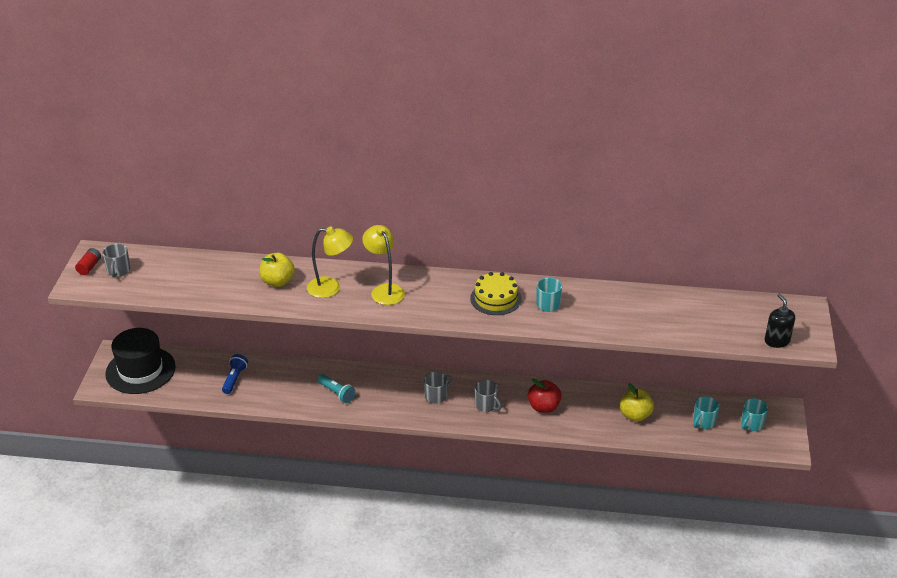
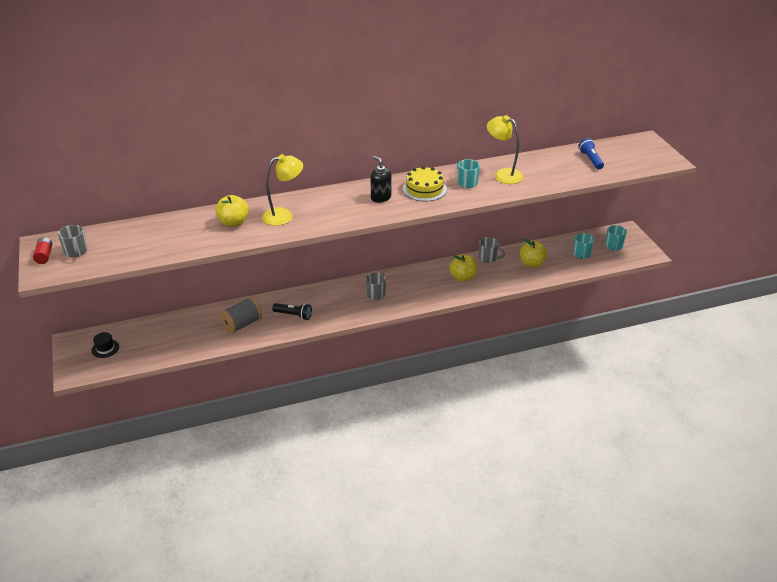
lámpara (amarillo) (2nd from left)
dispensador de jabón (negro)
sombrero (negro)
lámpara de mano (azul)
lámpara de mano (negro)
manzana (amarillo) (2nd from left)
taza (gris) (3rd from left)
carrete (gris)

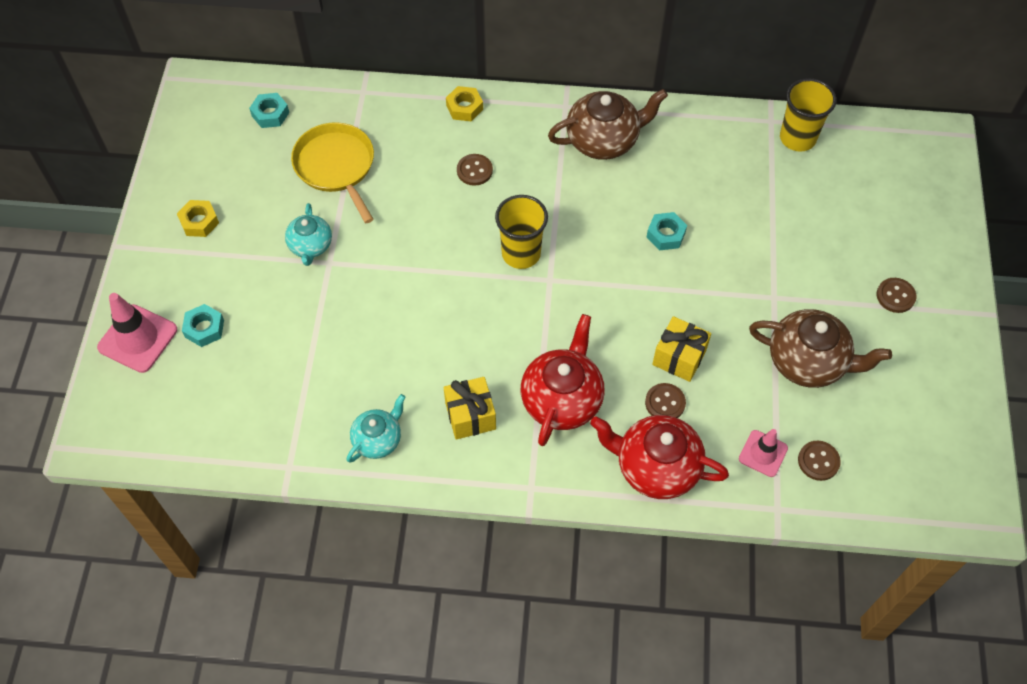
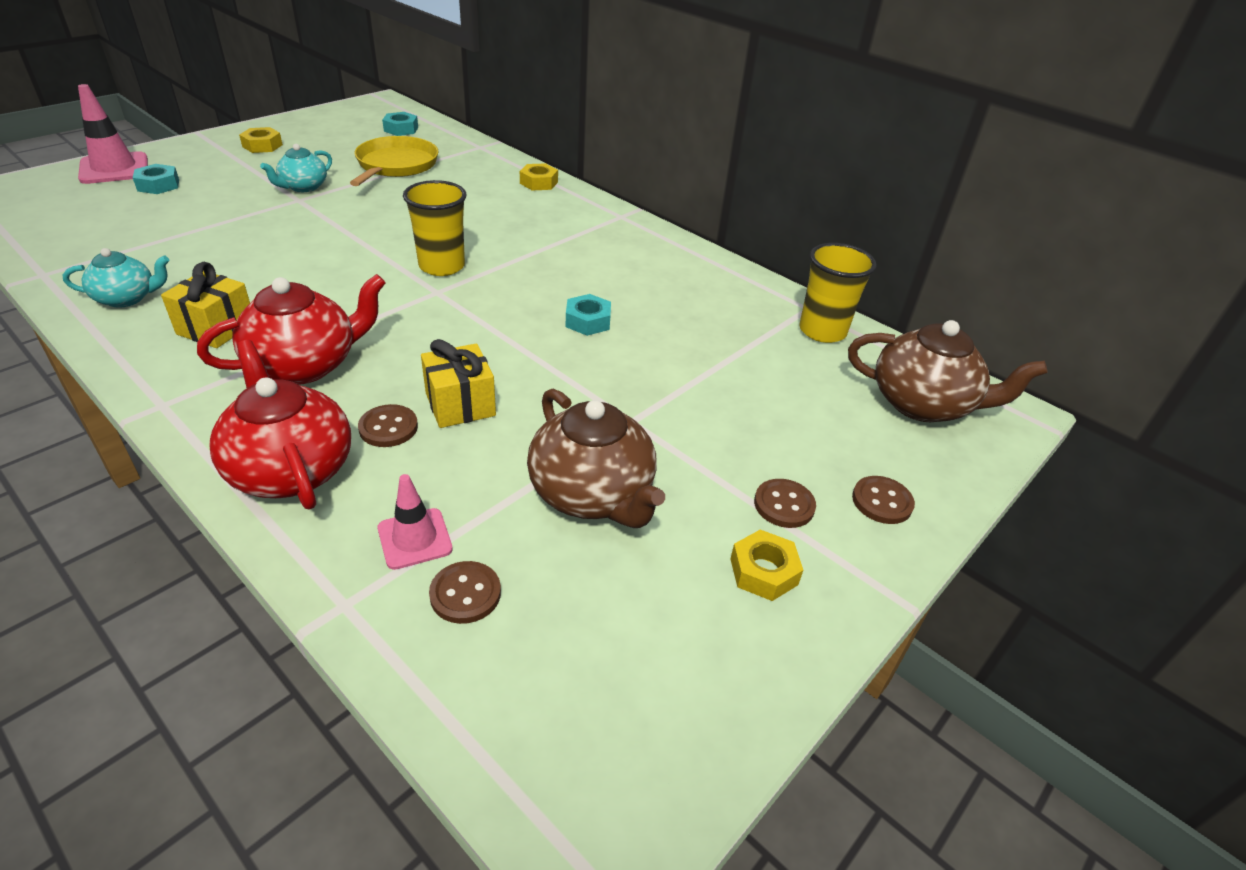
tetera (marrón) (2nd from left)
botón (marrón) (4th from left)
tuerca (amarillo) (3rd from left)

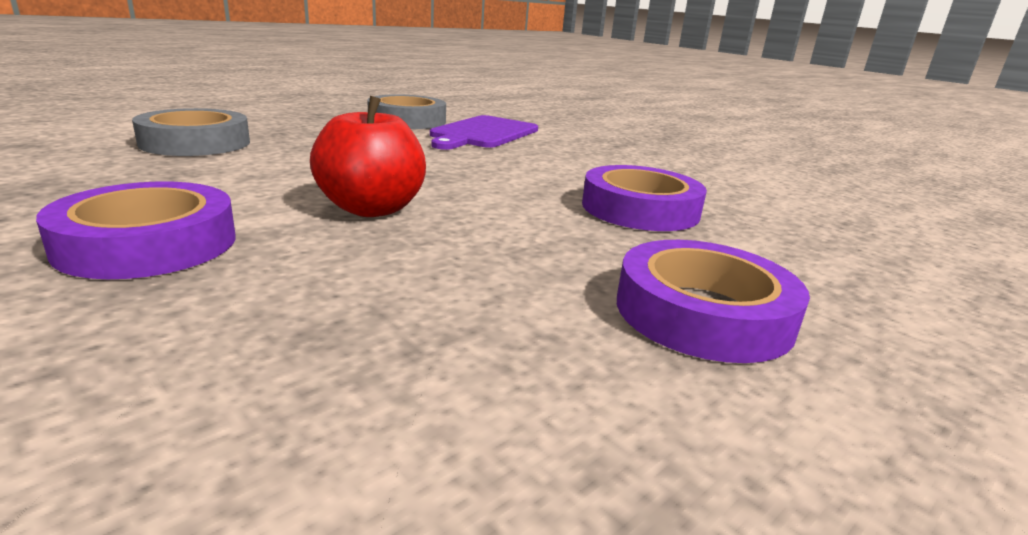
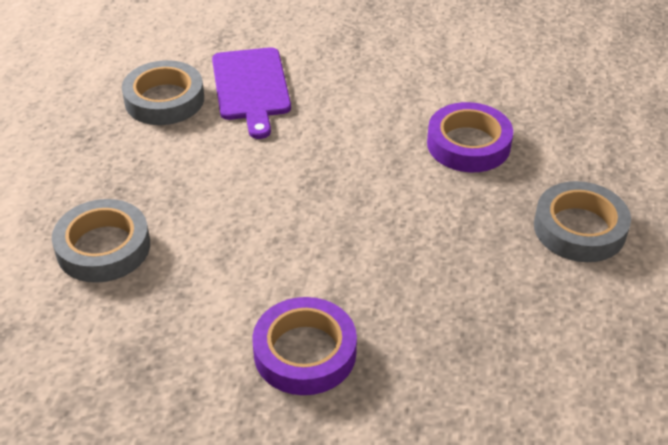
manzana (rojo)
cinta adhesiva (gris) (3rd from left)

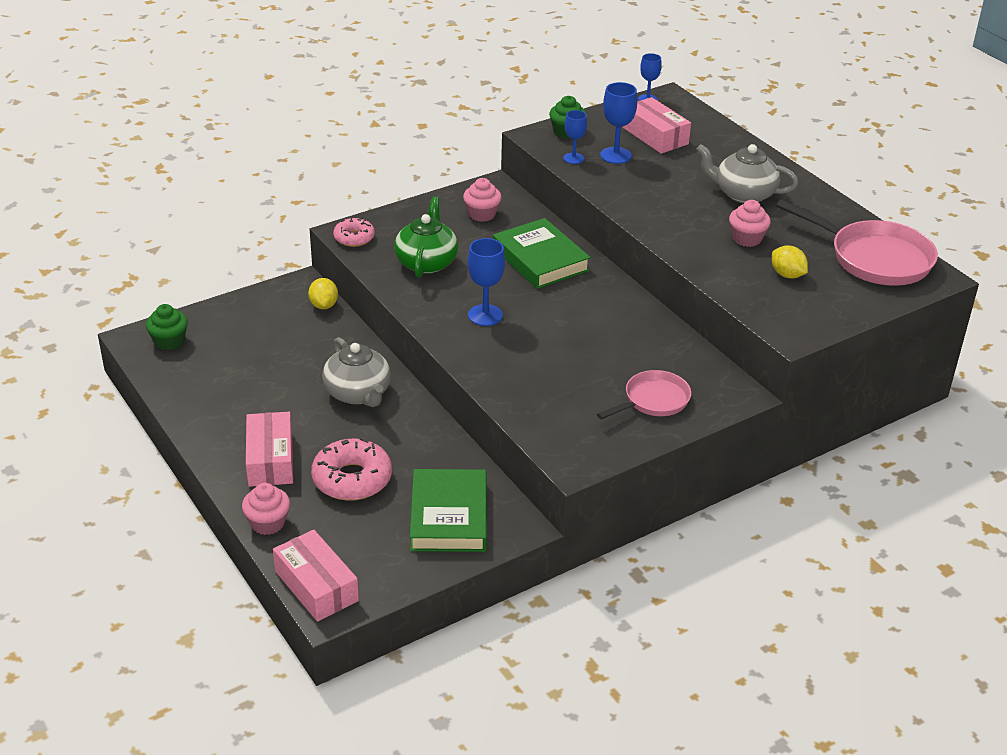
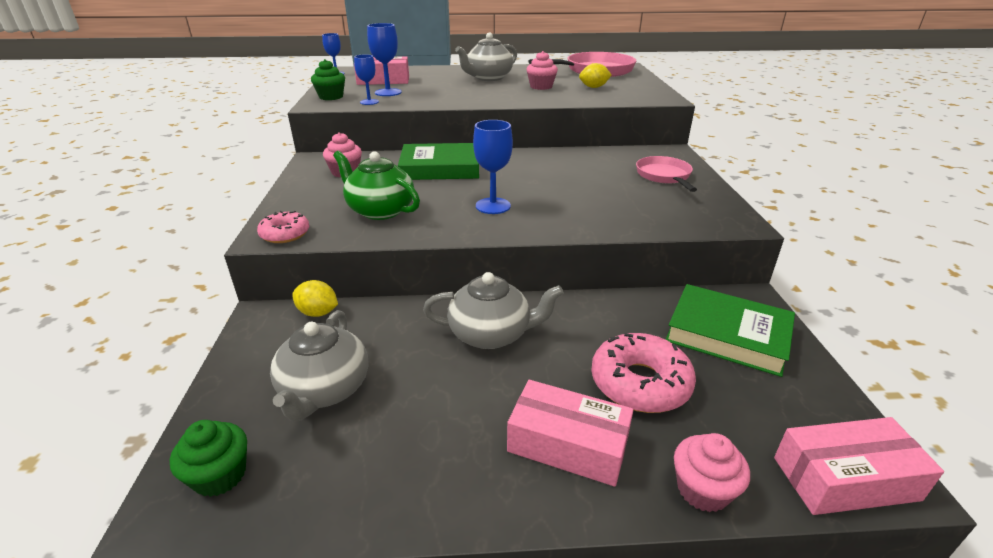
tetera (gris) (1st from left)

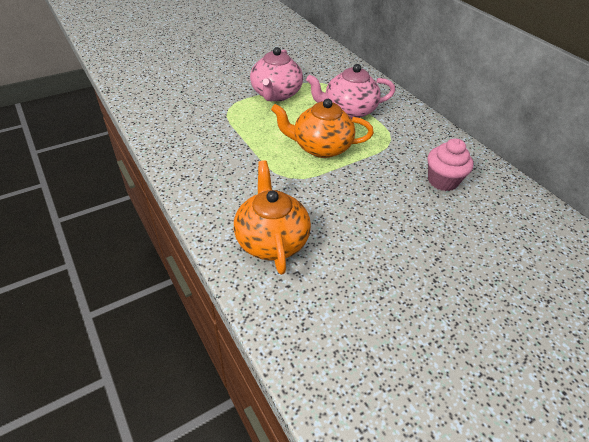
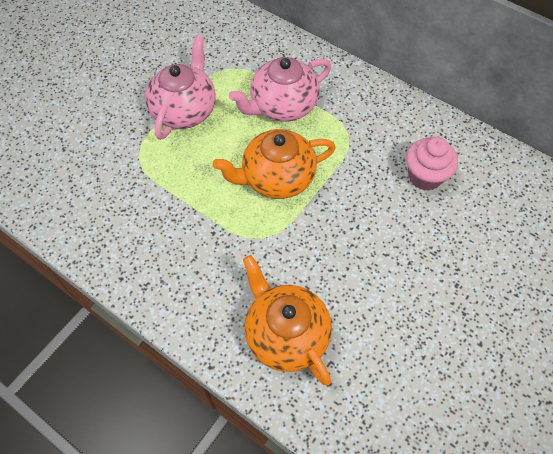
tetera (rosa) (1st from left)

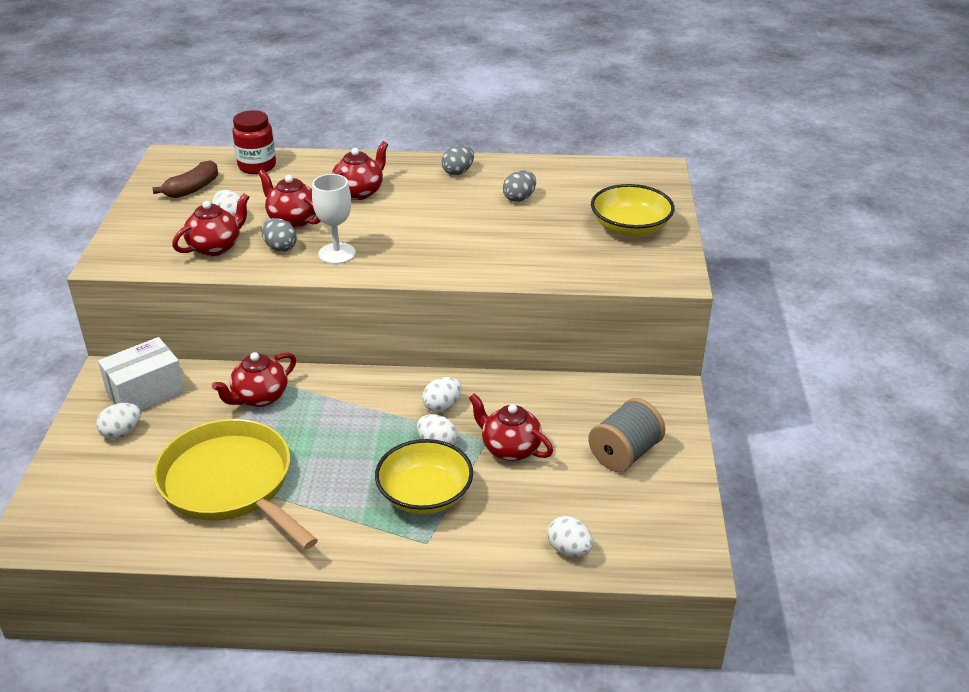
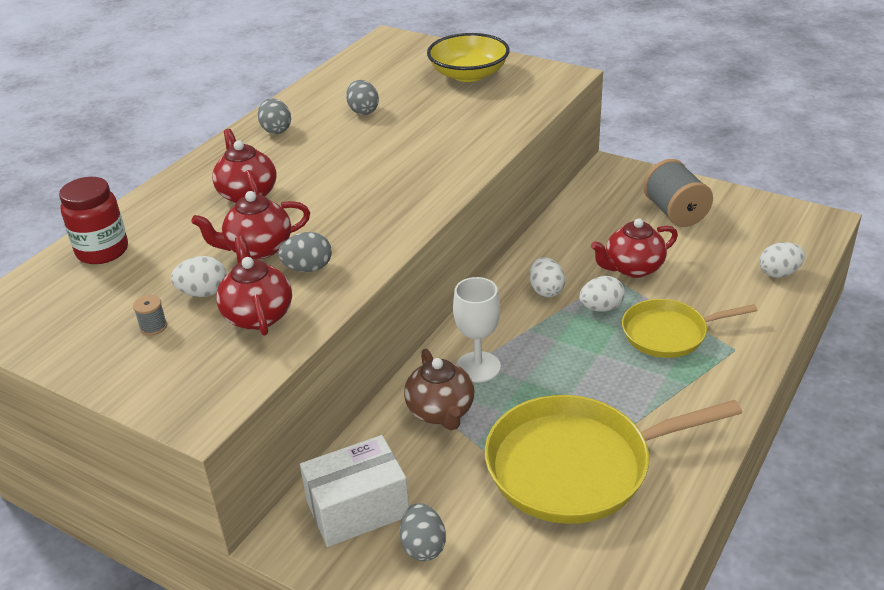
plátano (marrón)
copa (blanco)
caja (blanco)
tetera (marrón)
huevo (gris) (4th from left)
sartén (amarillo) (2nd from left)
carrete (gris) (1st from left)

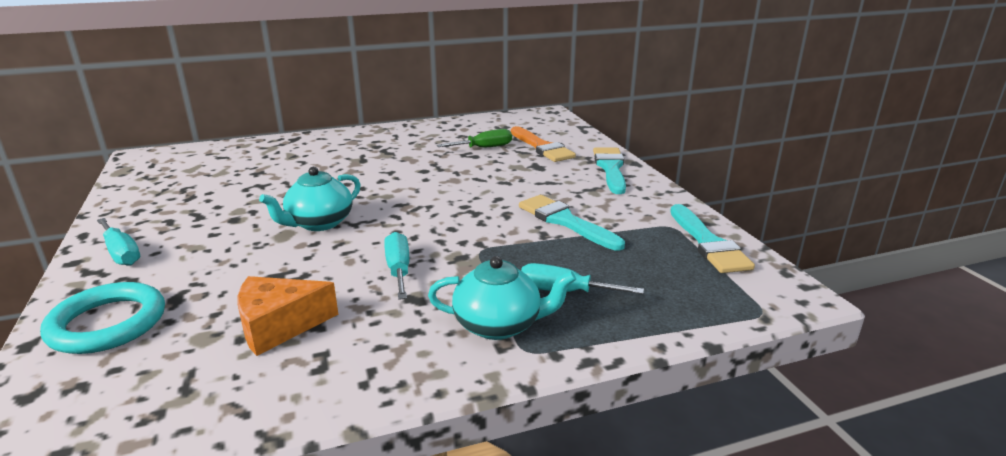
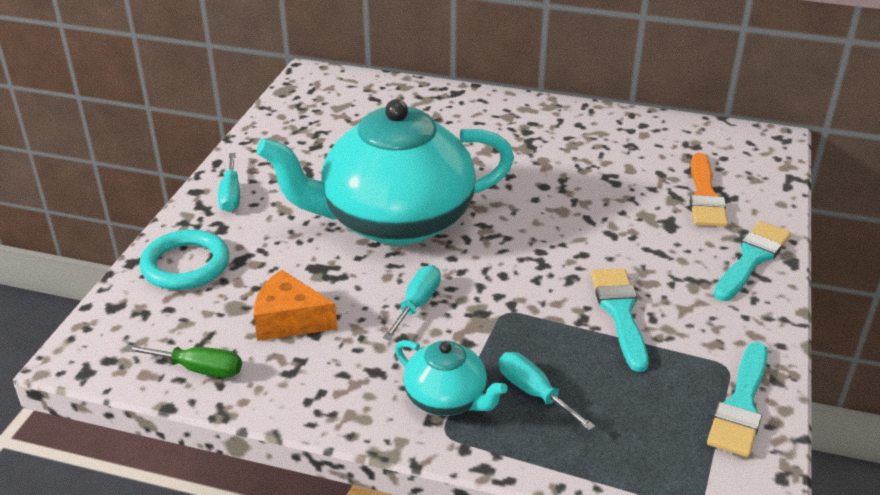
destornillador (verde)
tetera (turquesa) (1st from left)

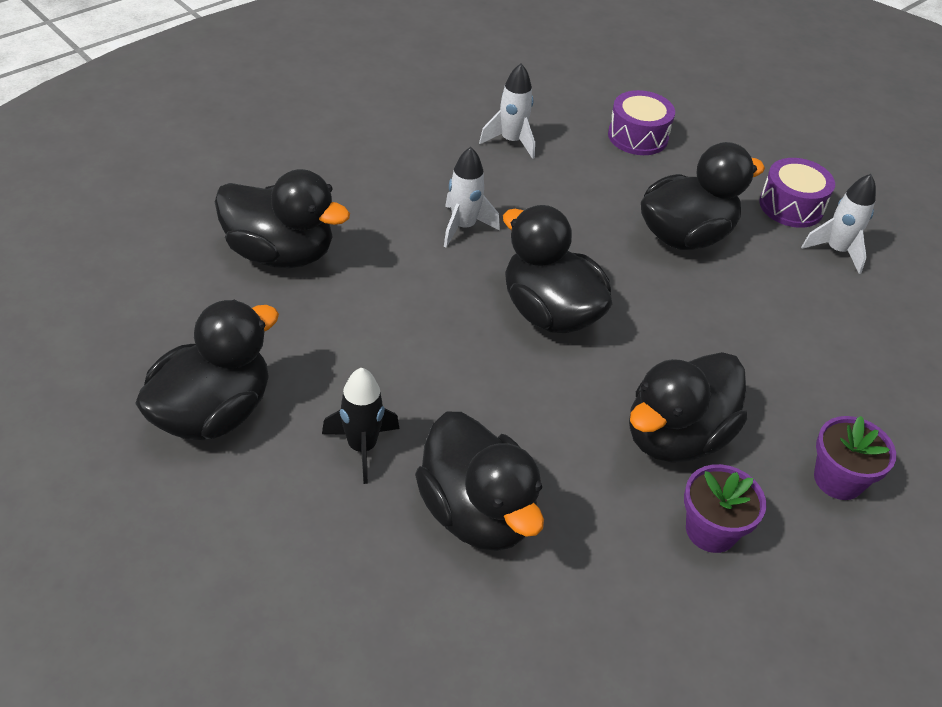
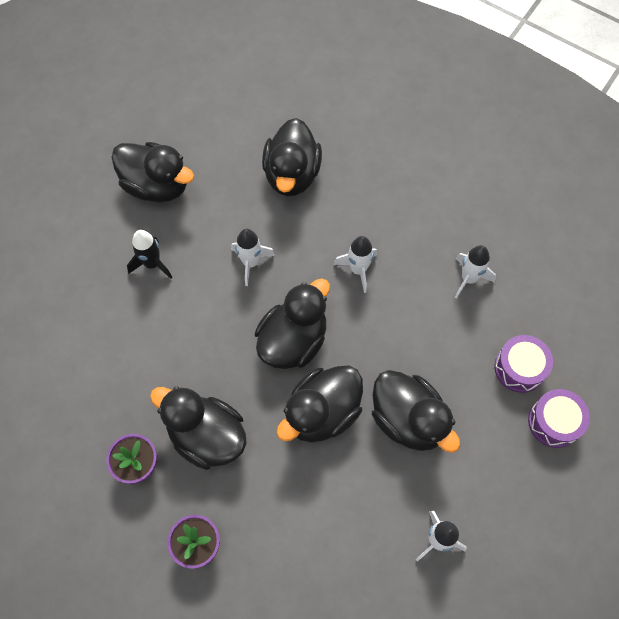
tambor (morado) (2nd from left)
pato (negro) (5th from left)
cohete (blanco) (1st from left)

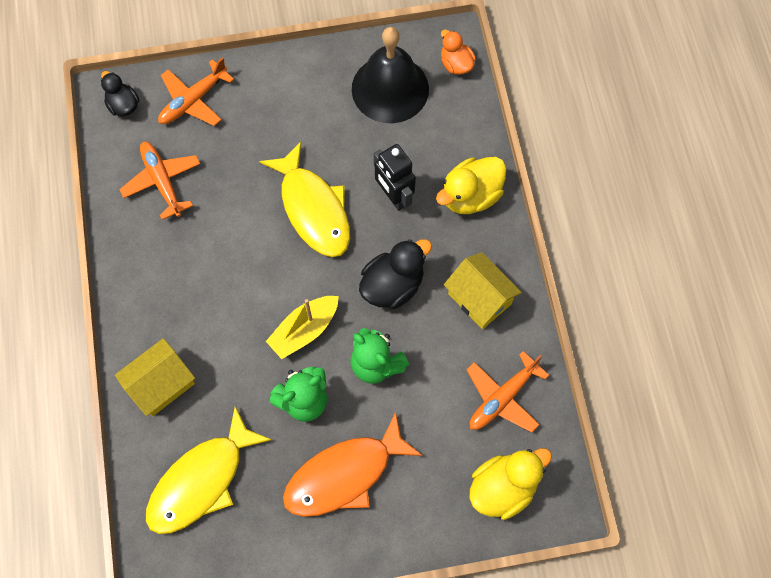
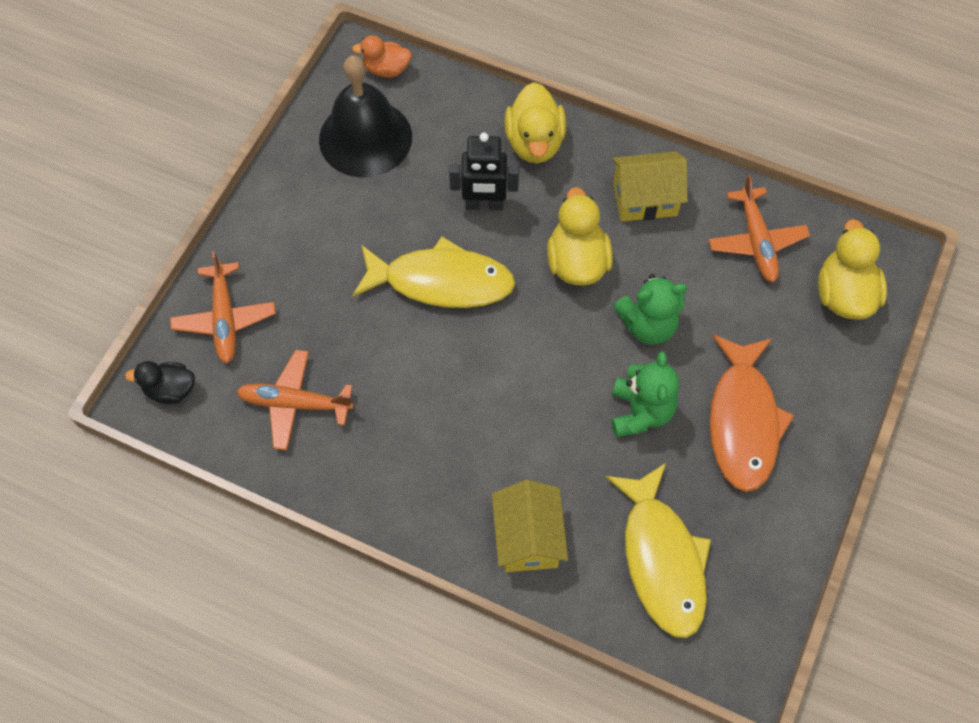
pato (amarillo) (2nd from left)
barco (amarillo)

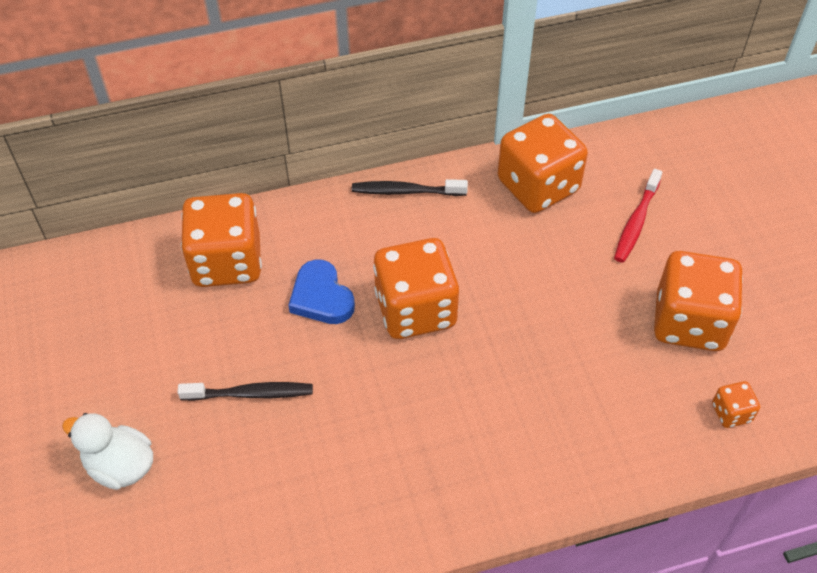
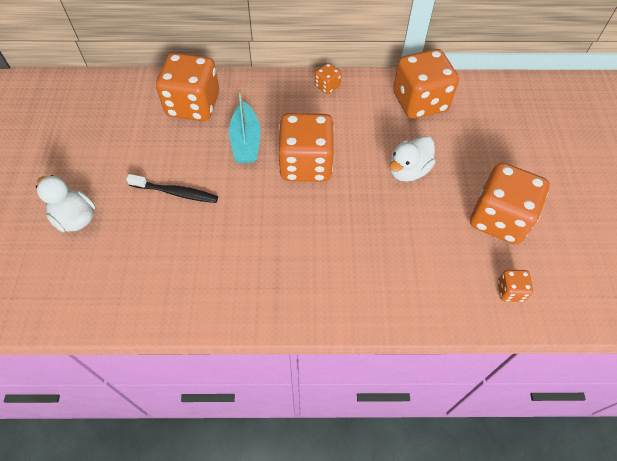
cepillo de dientes (rojo)
dado (naranja) (3rd from left)
barco (turquesa)
pato (blanco) (2nd from left)

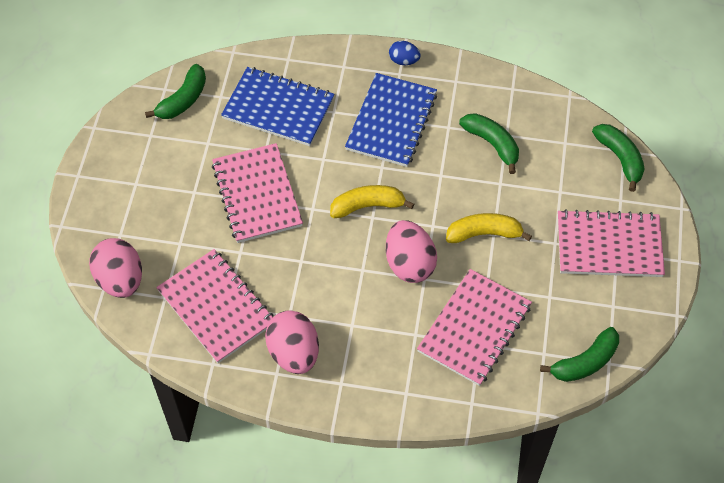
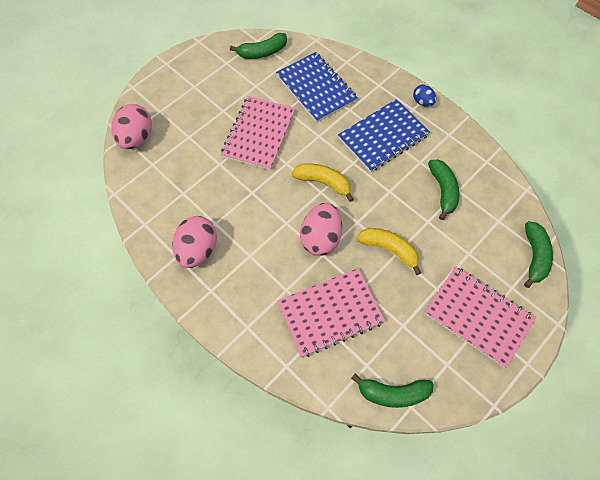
cuaderno (rosa) (1st from left in the first image)

